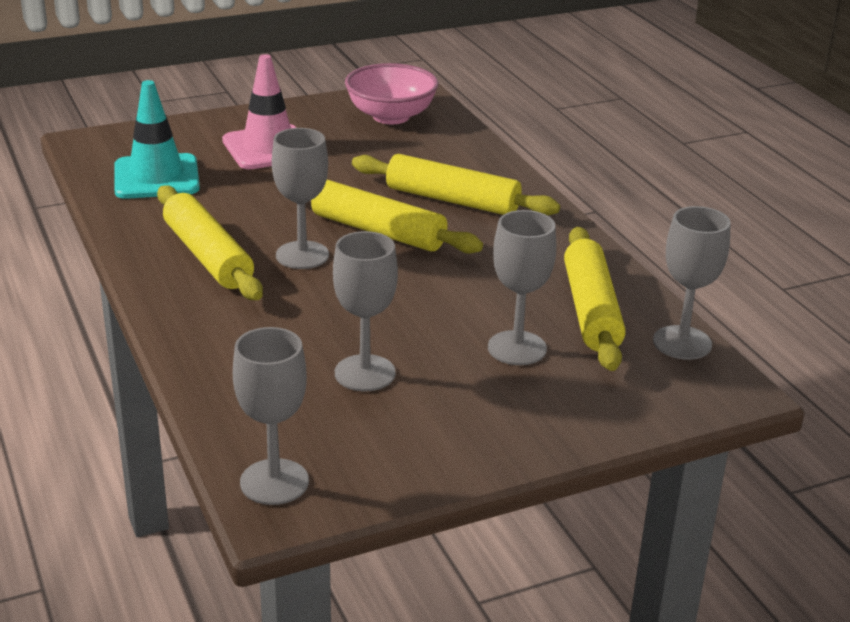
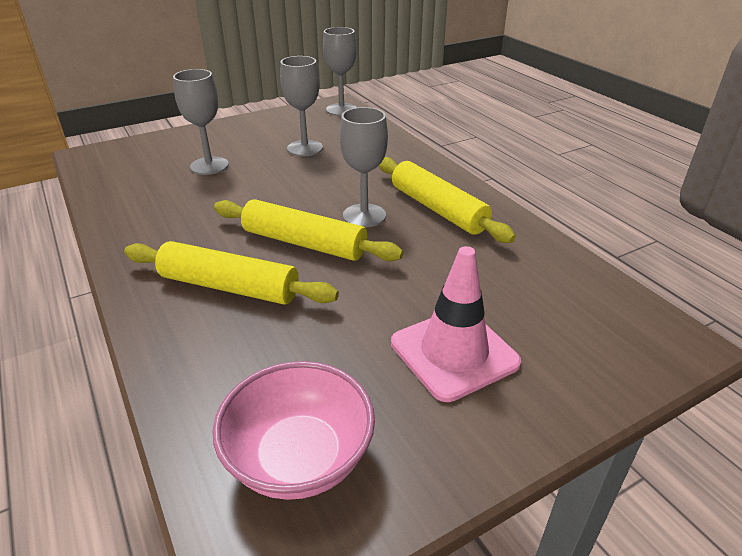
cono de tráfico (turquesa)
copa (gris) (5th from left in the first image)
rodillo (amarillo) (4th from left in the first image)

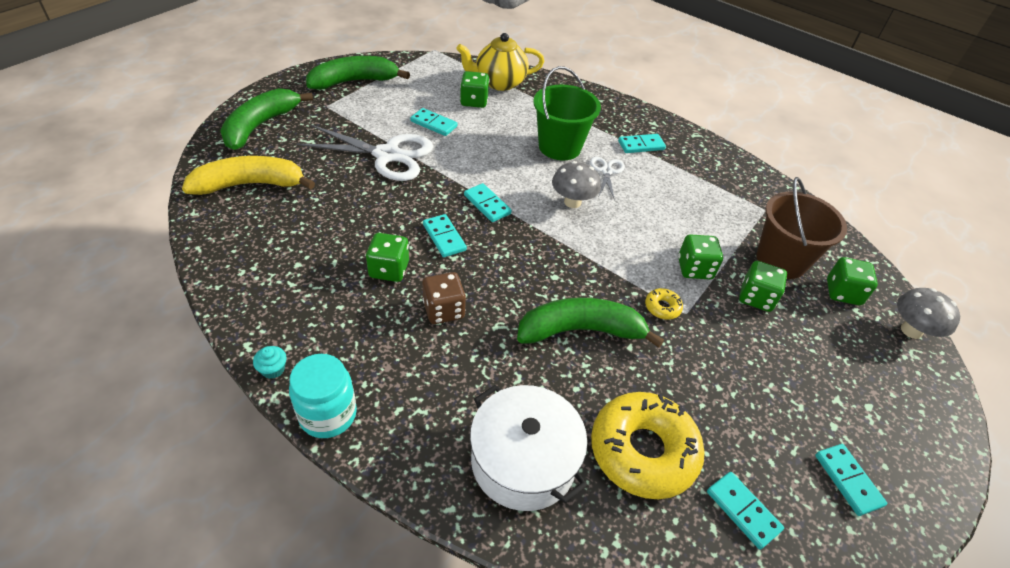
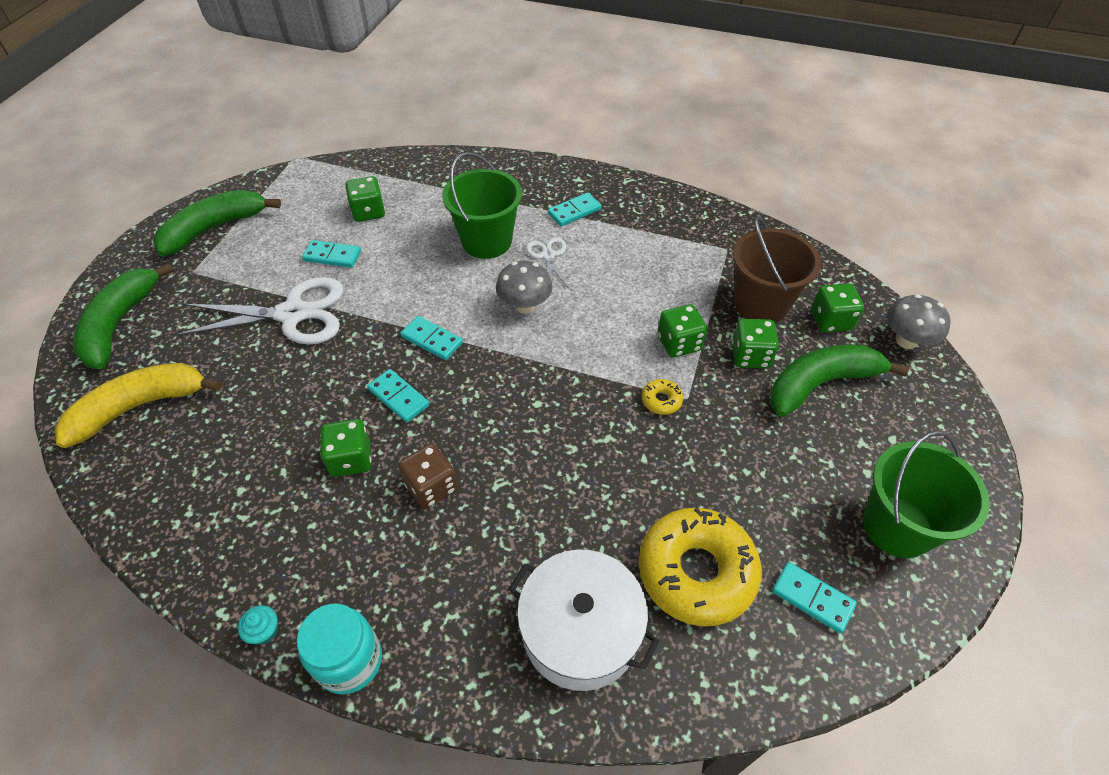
tetera (amarillo)
plátano (verde) (3rd from left)
balde (verde) (2nd from left)

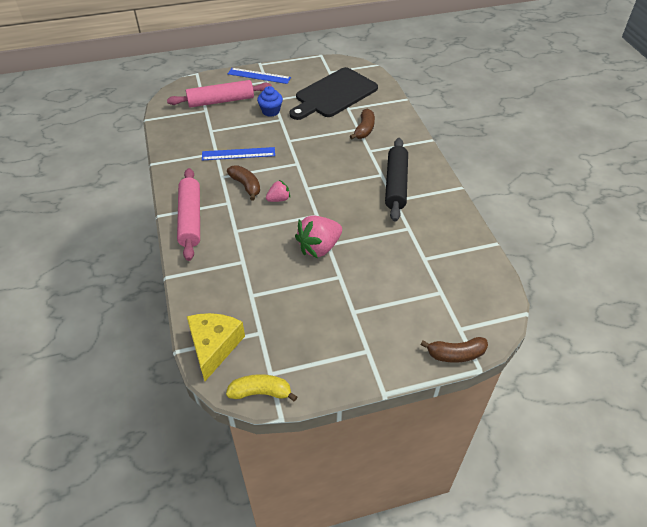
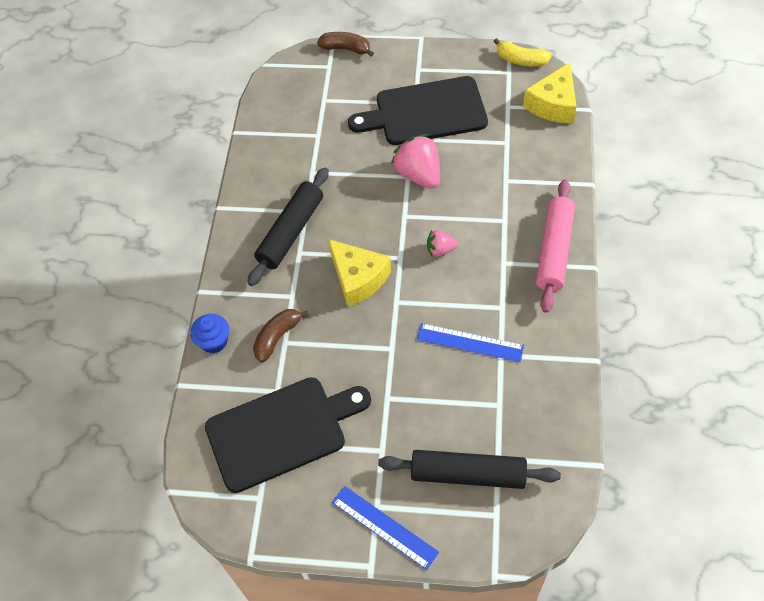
rodillo (negro) (2nd from left)
magdalena (azul)
plátano (marrón) (1st from left in the first image)
fresa (rosa) (1st from left)
tabla de cortar (negro) (2nd from left)
queso (amarillo) (1st from left)

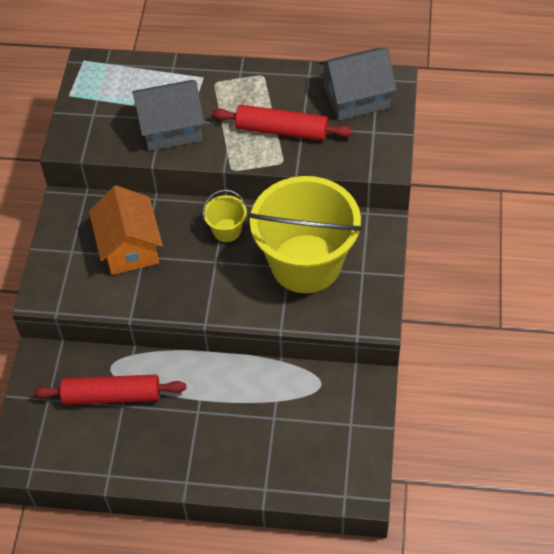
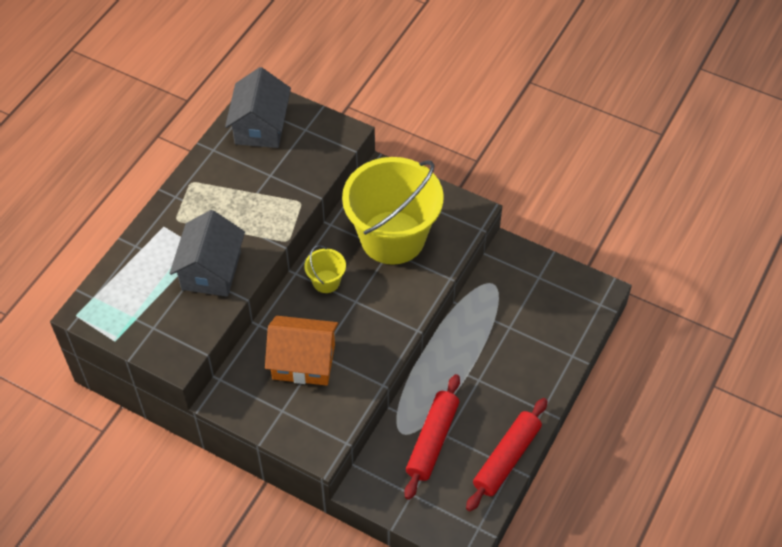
rodillo (rojo) (2nd from left)

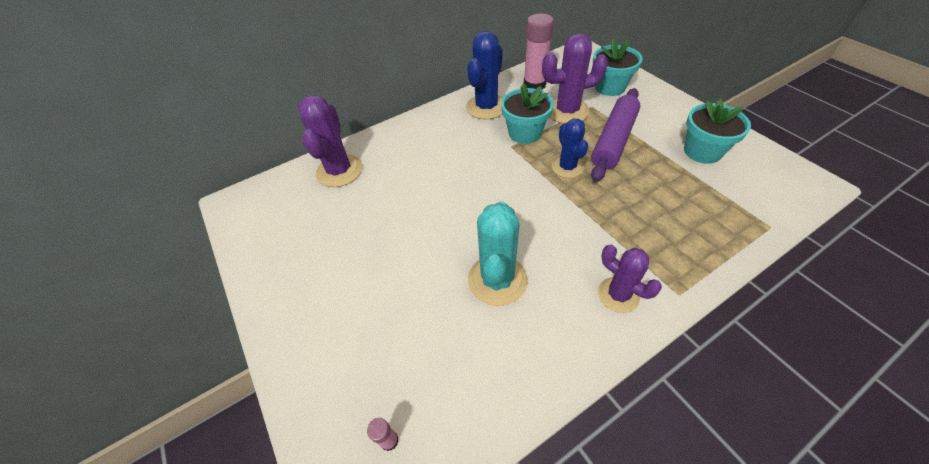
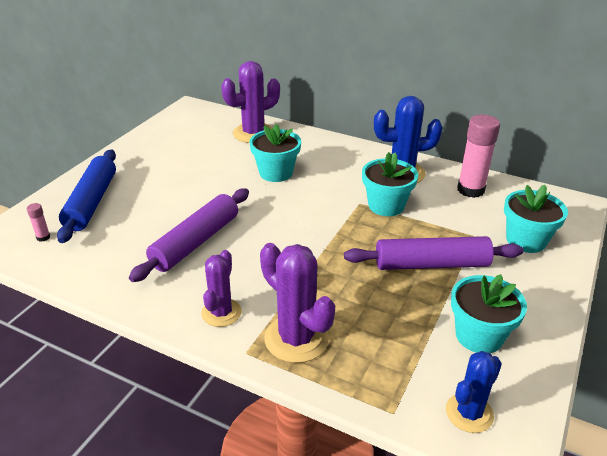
cactus (morado) (3rd from left)
cactus (azul) (2nd from left)
rodillo (morado) (1st from left)
maceta (turquesa) (1st from left)
rodillo (azul)

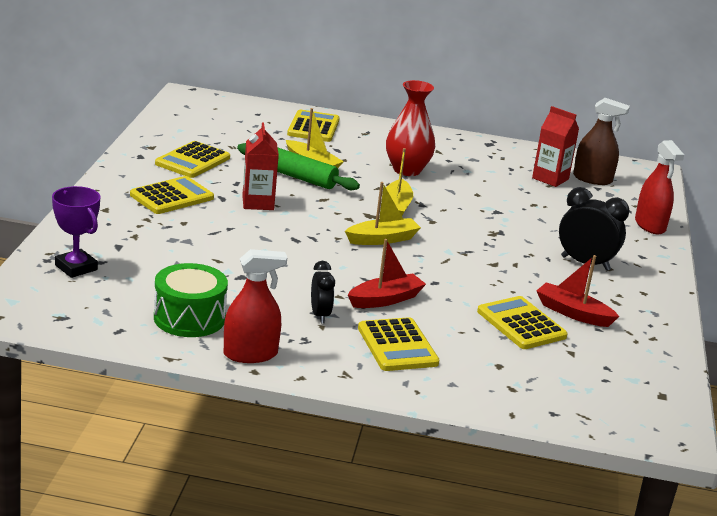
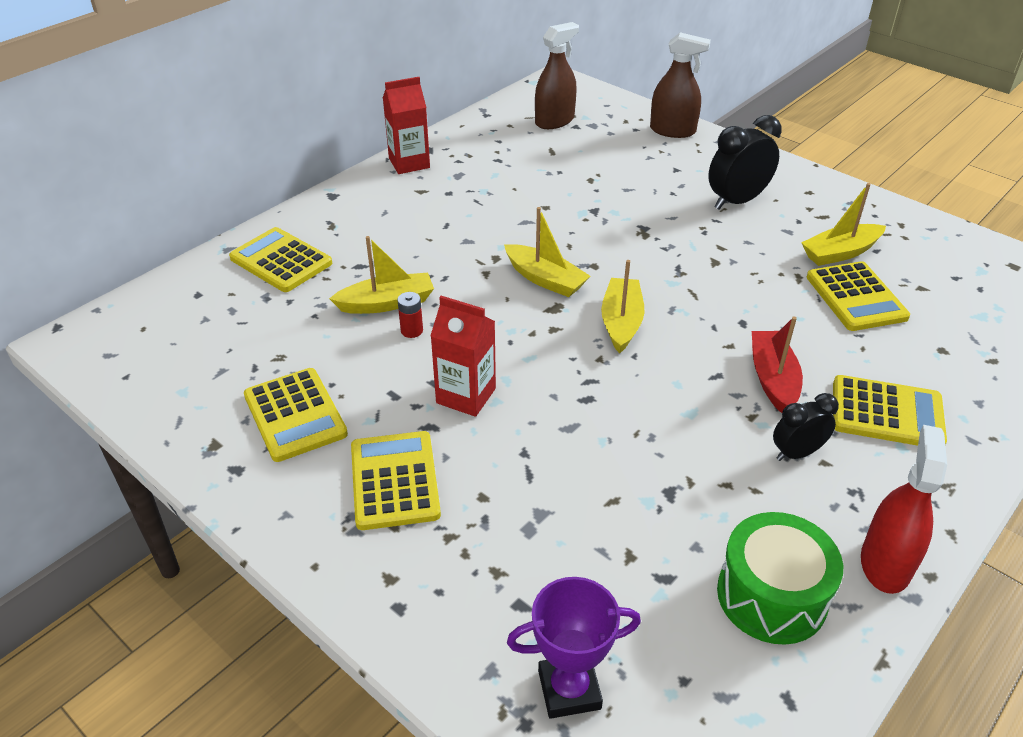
florero (rojo)
cartón de leche (rojo) (1st from left)
pulverizador (marrón) (2nd from left)
pila (rojo)
barco (amarillo) (4th from left)
despertador (negro) (2nd from left)
calculadora (amarillo) (4th from left)

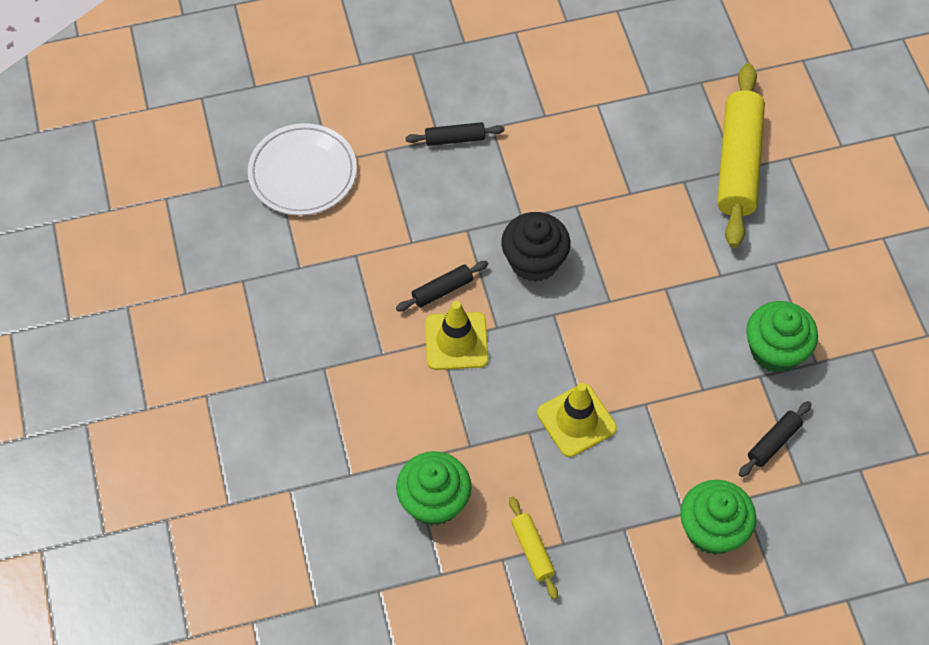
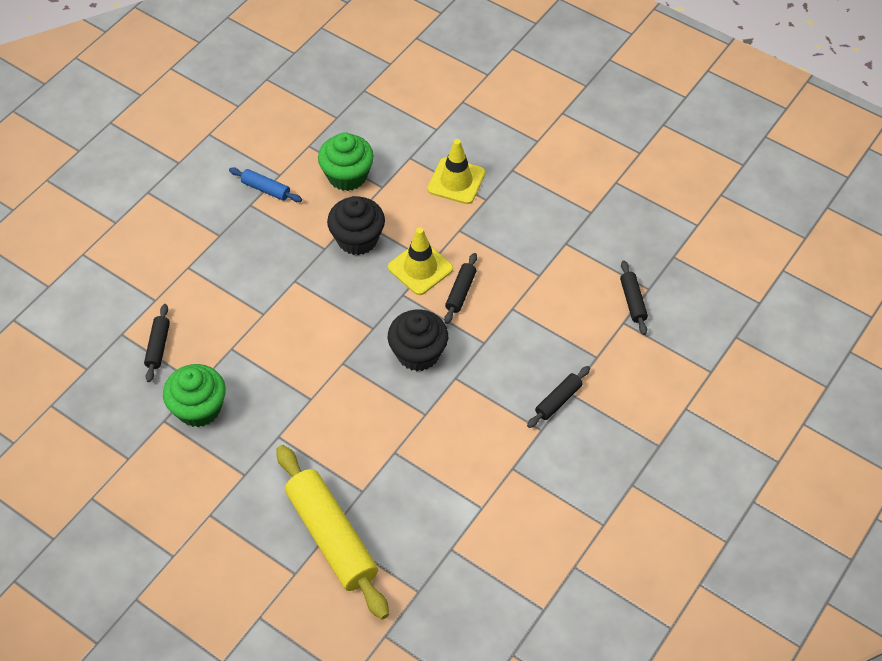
rodillo (negro) (4th from left)
cono de tráfico (amarillo) (2nd from left)
magdalena (verde) (2nd from left in the first image)
rodillo (azul)
magdalena (negro) (1st from left)

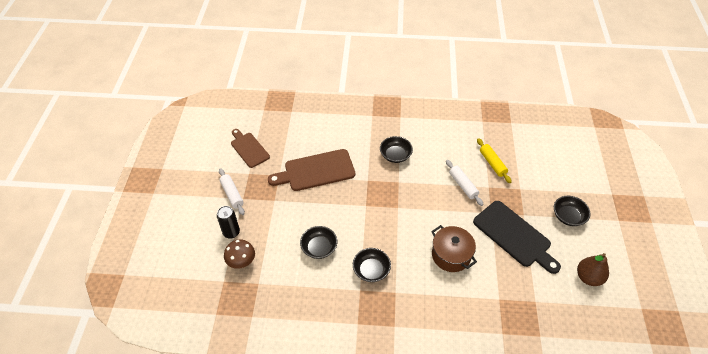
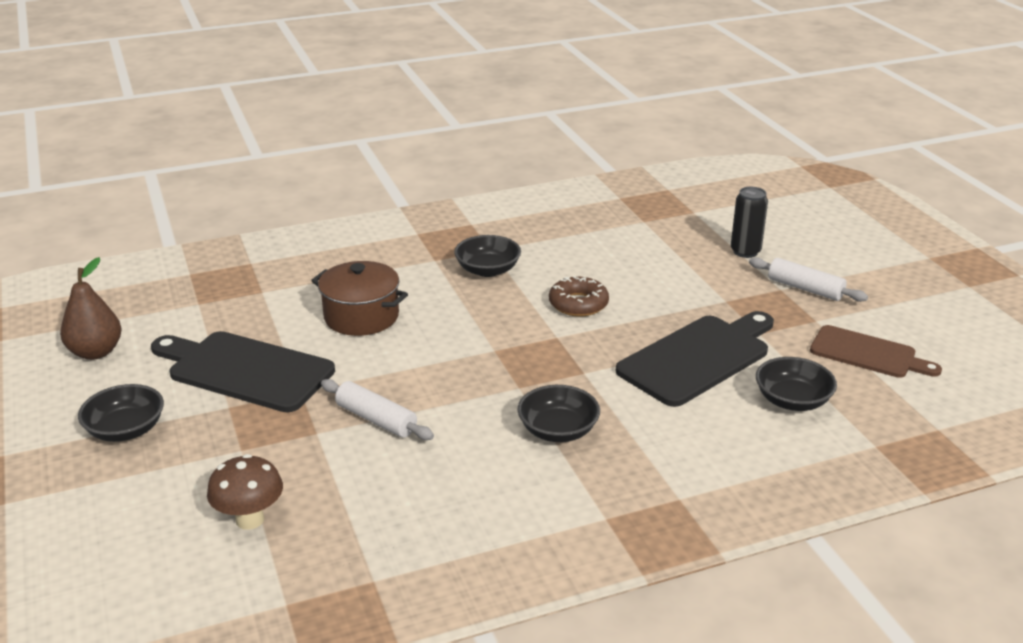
rodillo (amarillo)
tabla de cortar (negro) (2nd from left)
cuenco (negro) (4th from left)
seta (marrón)
rosquilla (marrón)

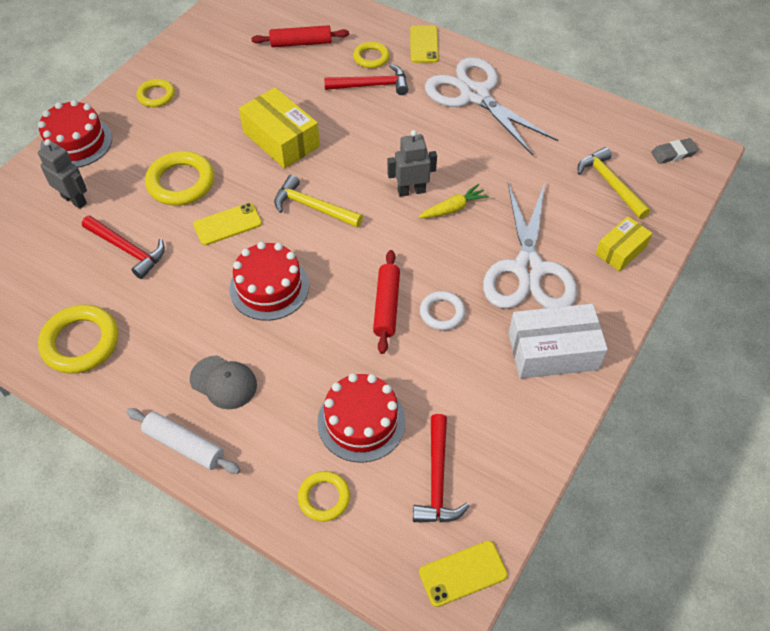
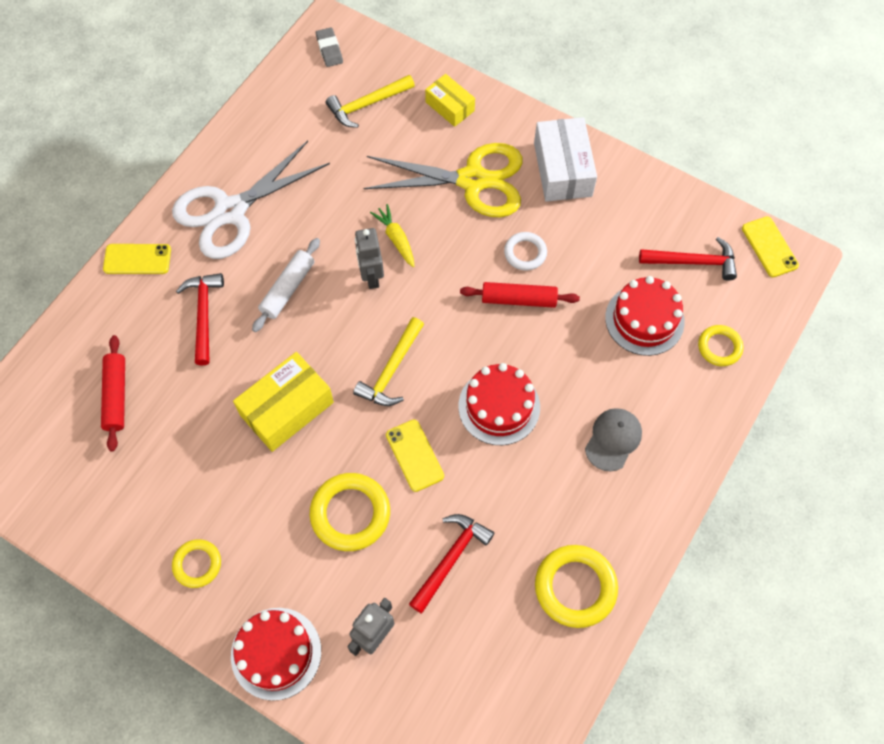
anillo (amarillo) (5th from left in the first image)
tijeras (amarillo)
rodillo (blanco)

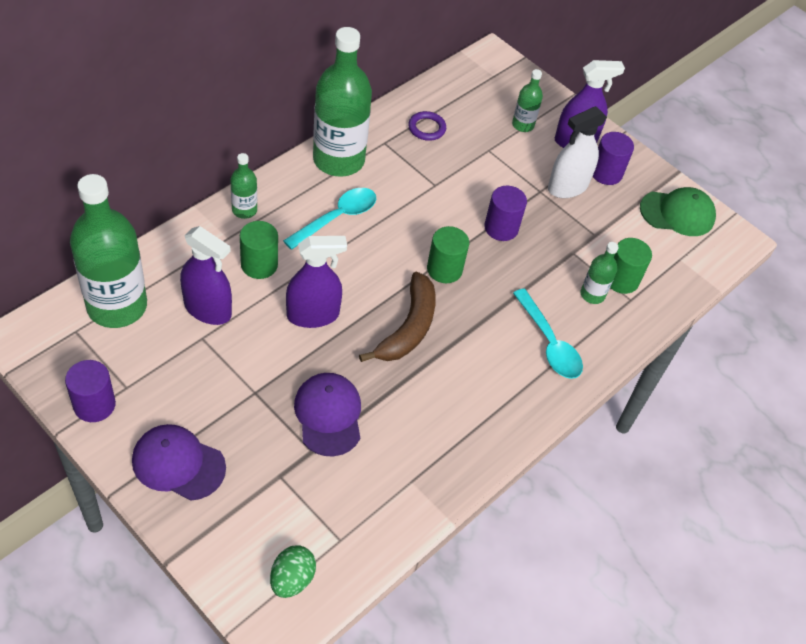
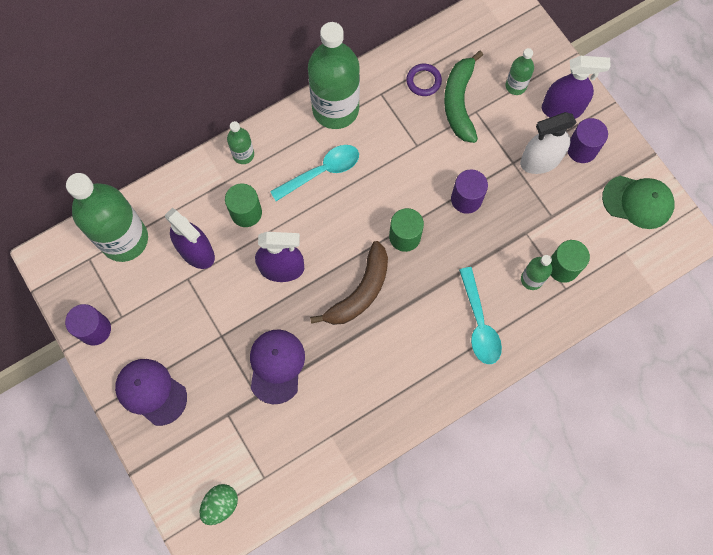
plátano (verde)

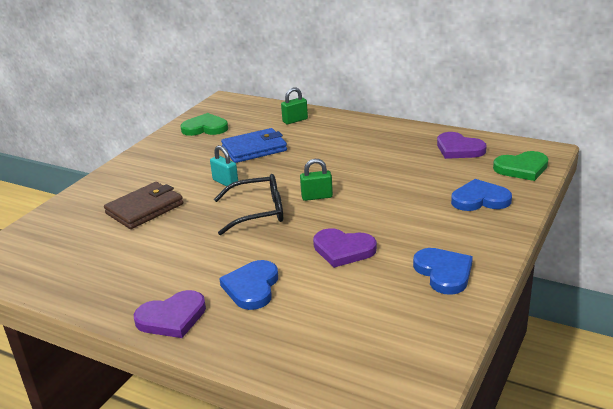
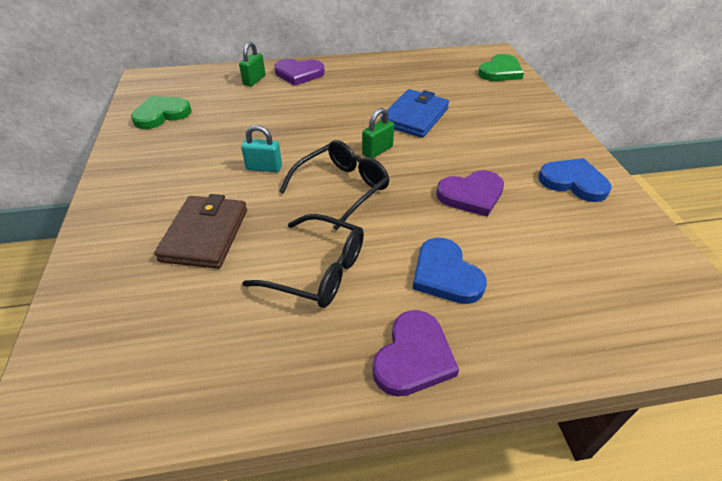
cartera (azul)
corazón (morado) (1st from left)
corazón (azul) (3rd from left in the first image)
gafas (negro) (1st from left)

